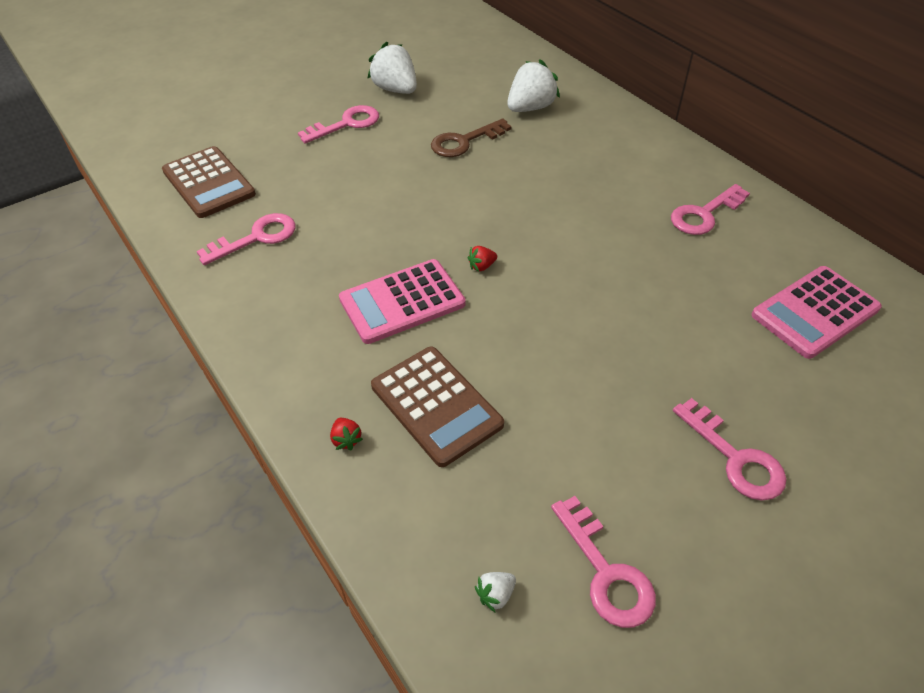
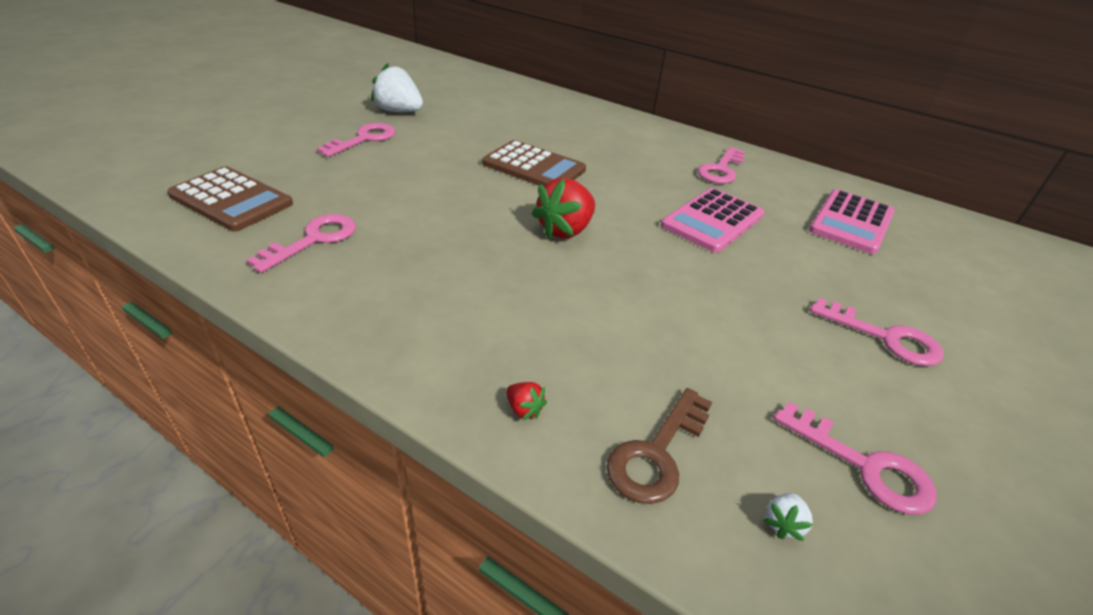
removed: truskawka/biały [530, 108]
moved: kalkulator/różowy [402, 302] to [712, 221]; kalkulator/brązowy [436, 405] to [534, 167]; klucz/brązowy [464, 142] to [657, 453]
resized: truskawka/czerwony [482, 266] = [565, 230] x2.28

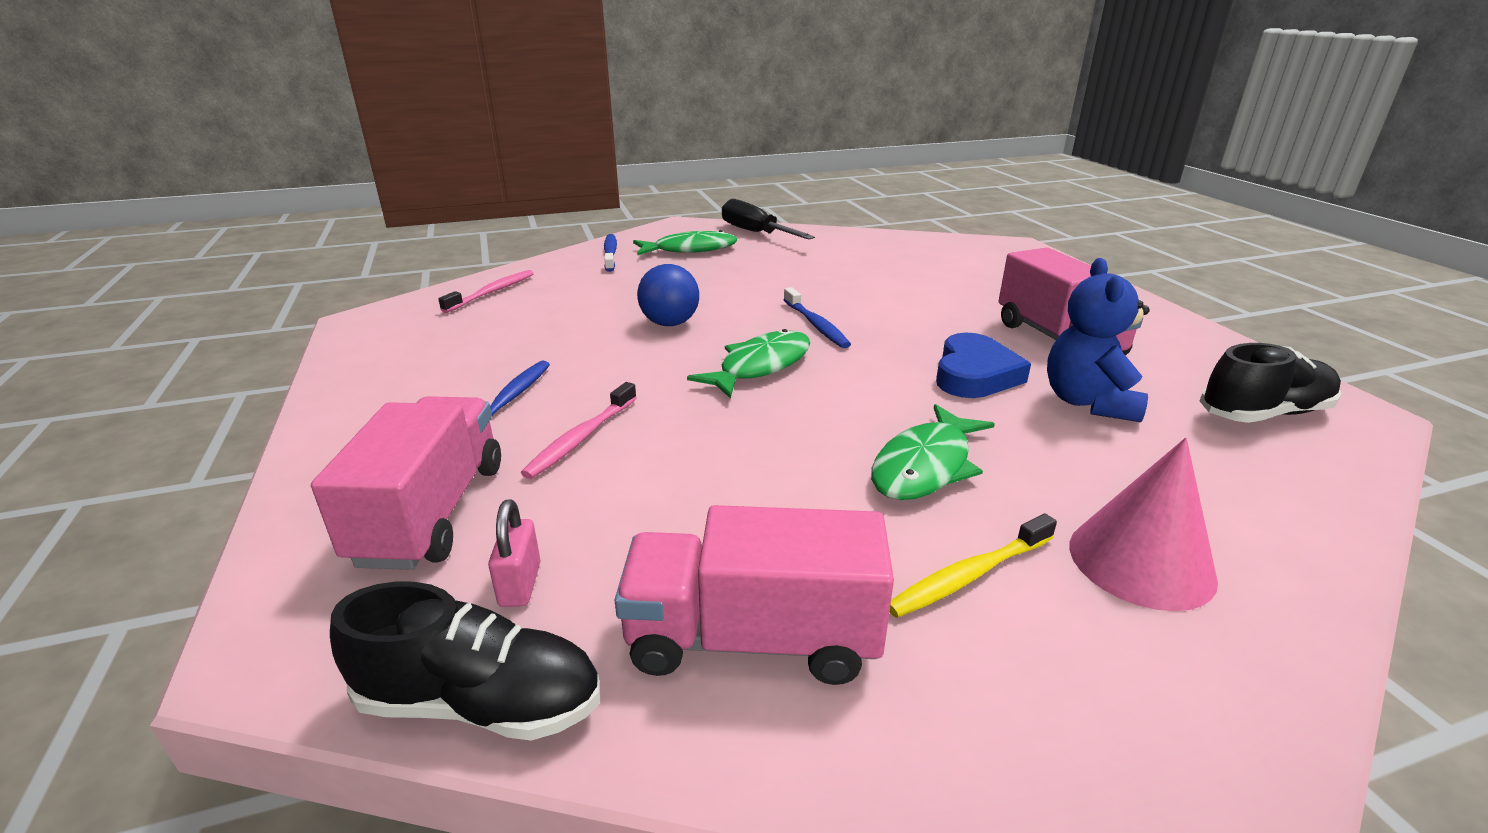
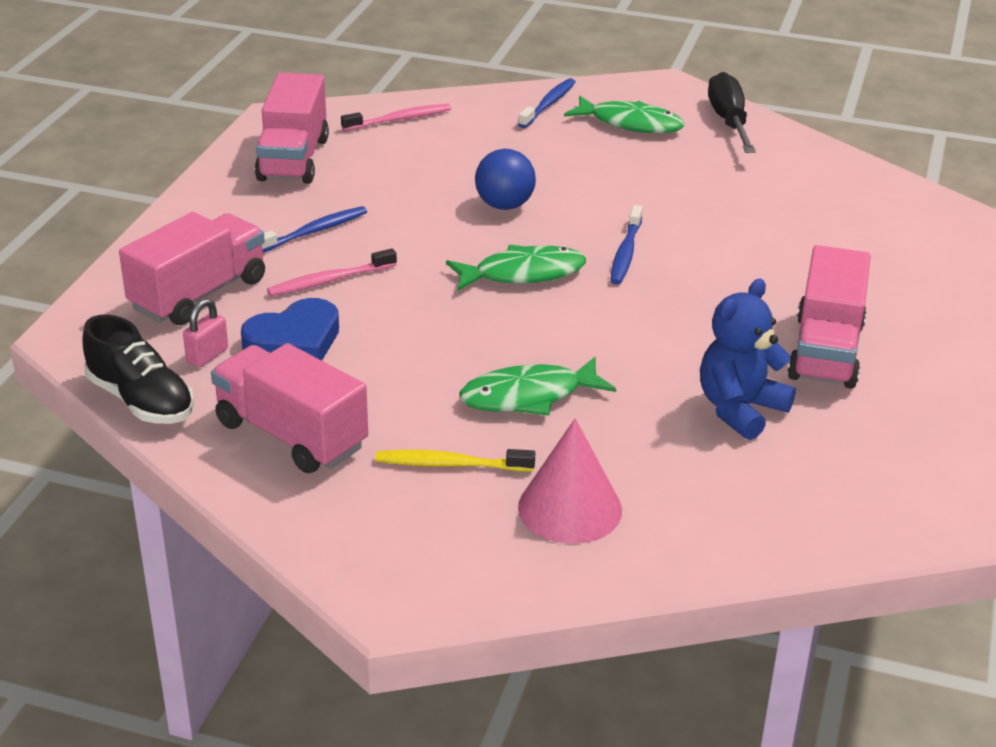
removed: but/czarny [1263, 413]
added: ciężarówka/różowy [293, 159]
moved: serce/niebieski [974, 374] to [294, 341]

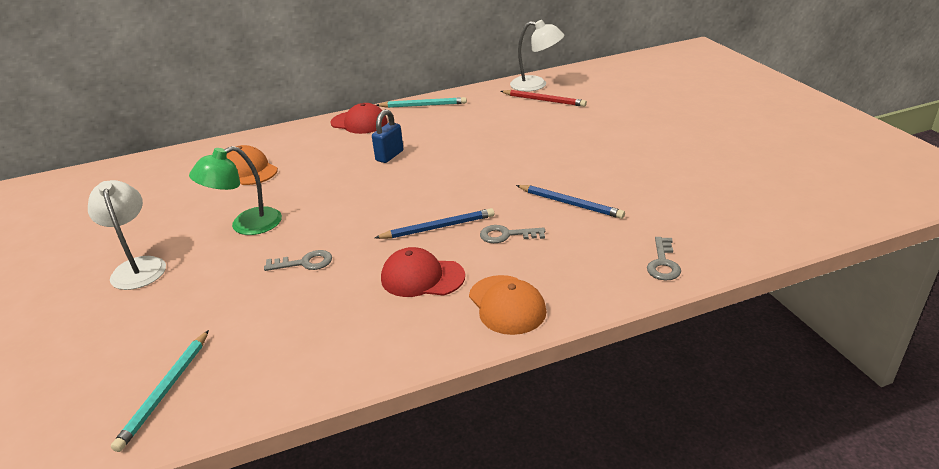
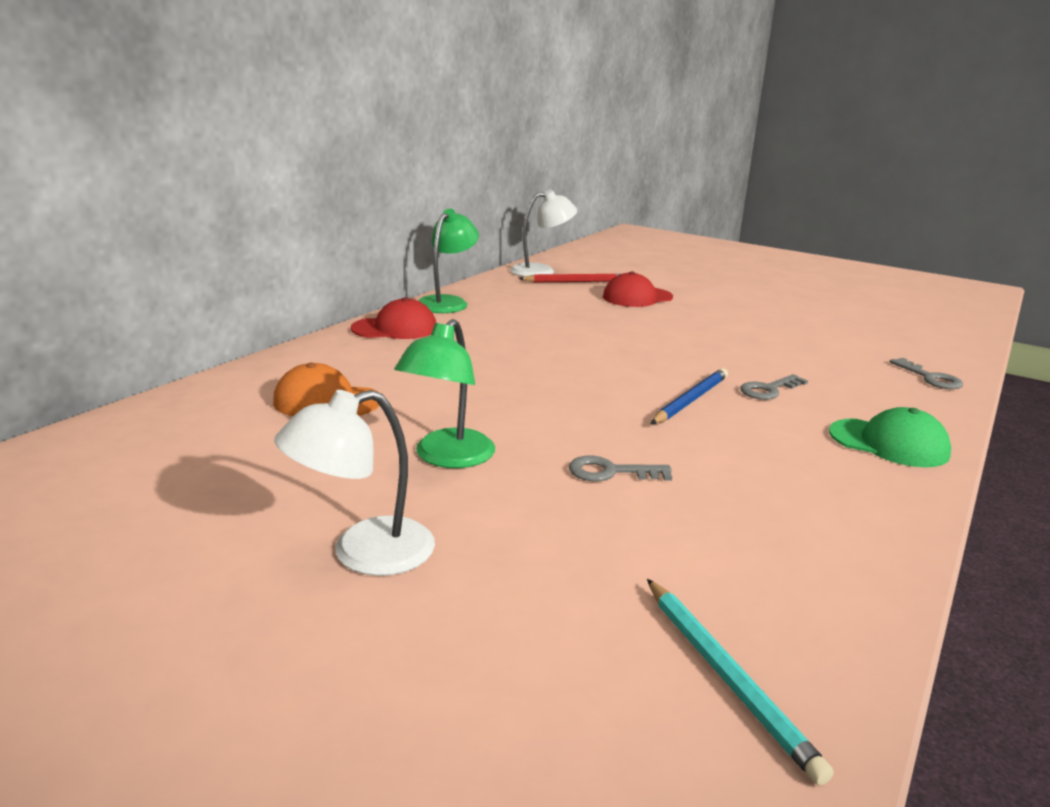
removed: kłódka/niebieski [389, 156]; ołówek/niebieski [570, 204]
moved: czapka/czerwony [422, 277] to [637, 297]
replaced: ołówek/turkusowy [423, 105] to lampka/zielony [447, 302]
recoloured: czapka/pomarańczowy [507, 305] to czapka/zielony [888, 443]
turned: lampka/biały [138, 267] = [363, 553] 60 degrees counterclockwise; klucz/szary [304, 263] = [610, 472] 135 degrees counterclockwise

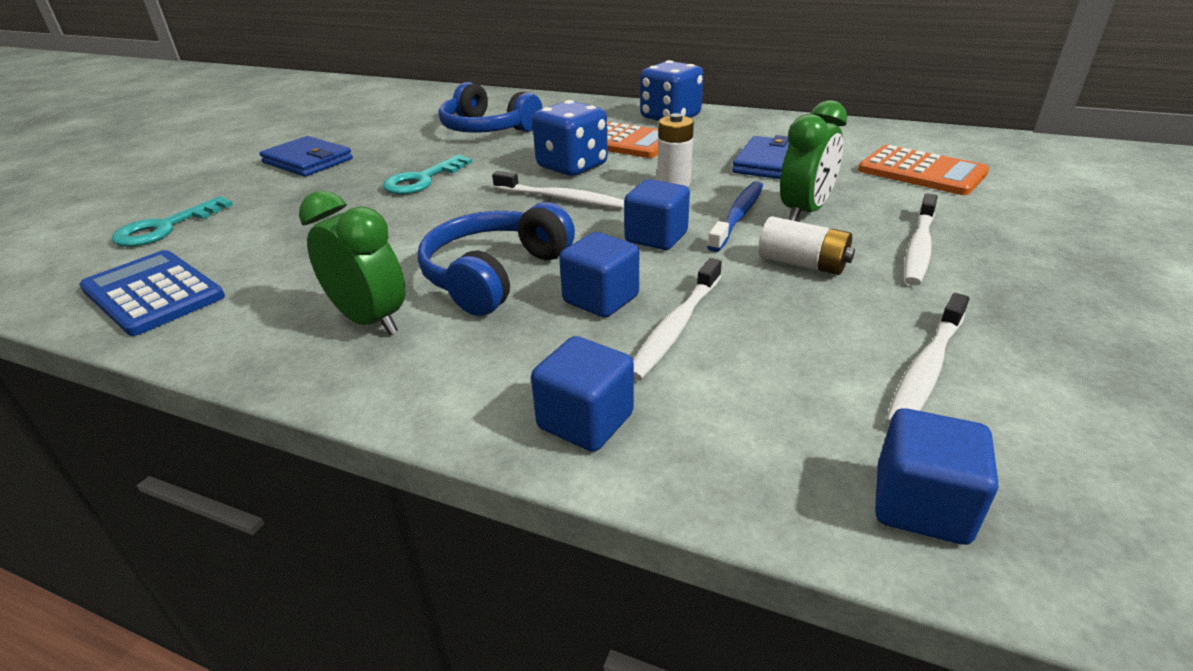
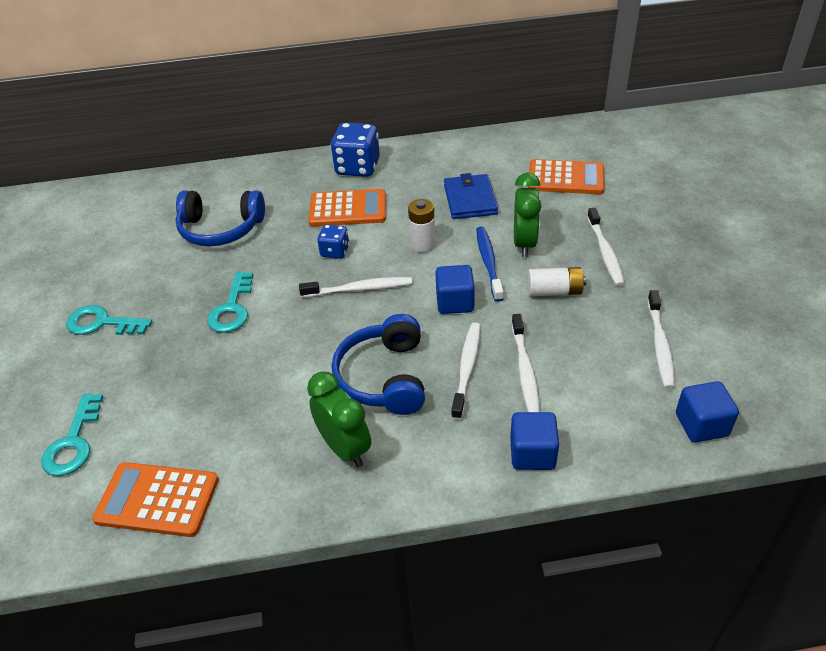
replaced: portfel/niebieski [308, 161] to klucz/turkusowy [102, 323]; sześcian/niebieski [601, 299] to szczoteczka do zębów/biały [467, 368]
recoloured: kalkulator/niebieski [153, 293] to kalkulator/pomarańczowy [157, 499]
turned: budzik/zielony [370, 321] = [344, 448] 45 degrees clockwise
resized: kostka do gry/niebieski [572, 166] = [335, 252] x0.56

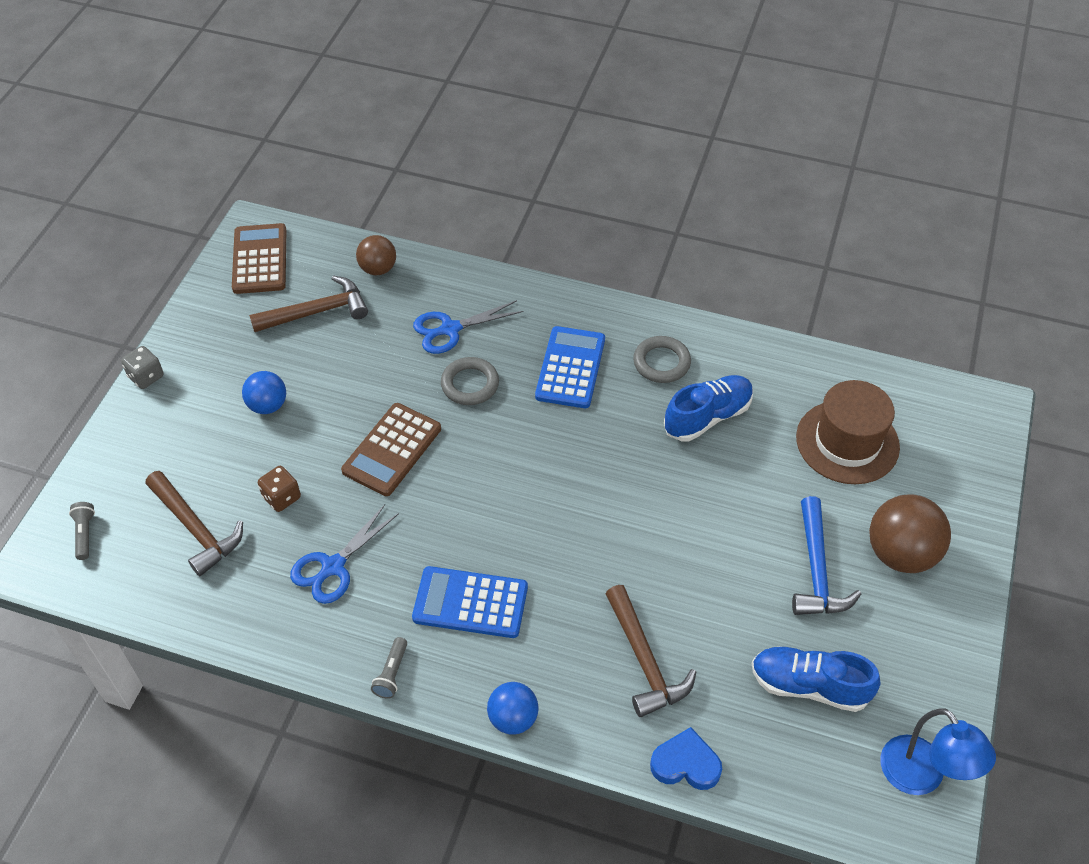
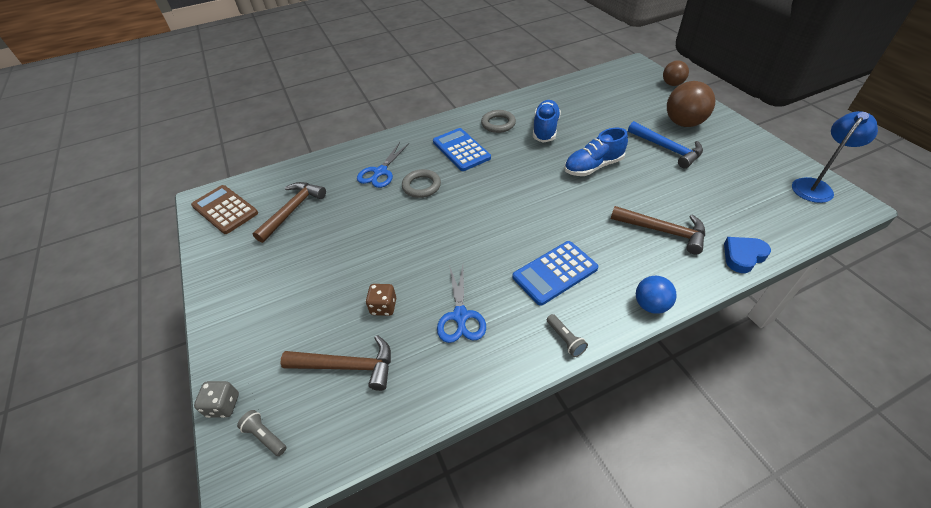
removed: piłka/niebieski [268, 405]; kalkulator/brązowy [392, 450]; kapelusz/brązowy [847, 442]
moved: kostka do gry/szary [146, 377] to [223, 405]; piłka/brązowy [378, 269] to [672, 84]; but/niebieski [809, 686] to [593, 166]
turned: lampka/niebieski [921, 777] = [815, 186] 60 degrees counterclockwise

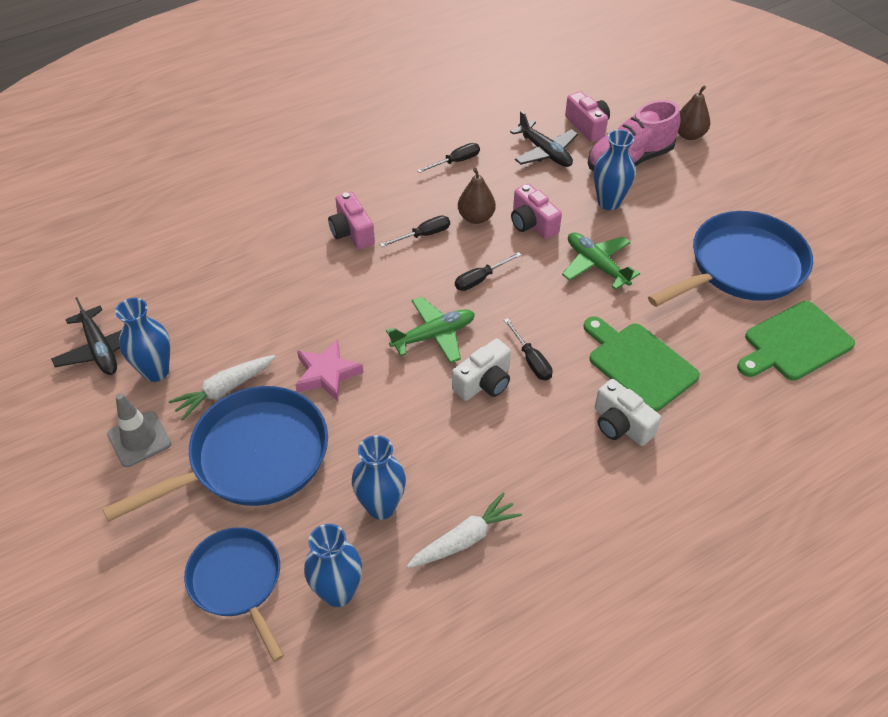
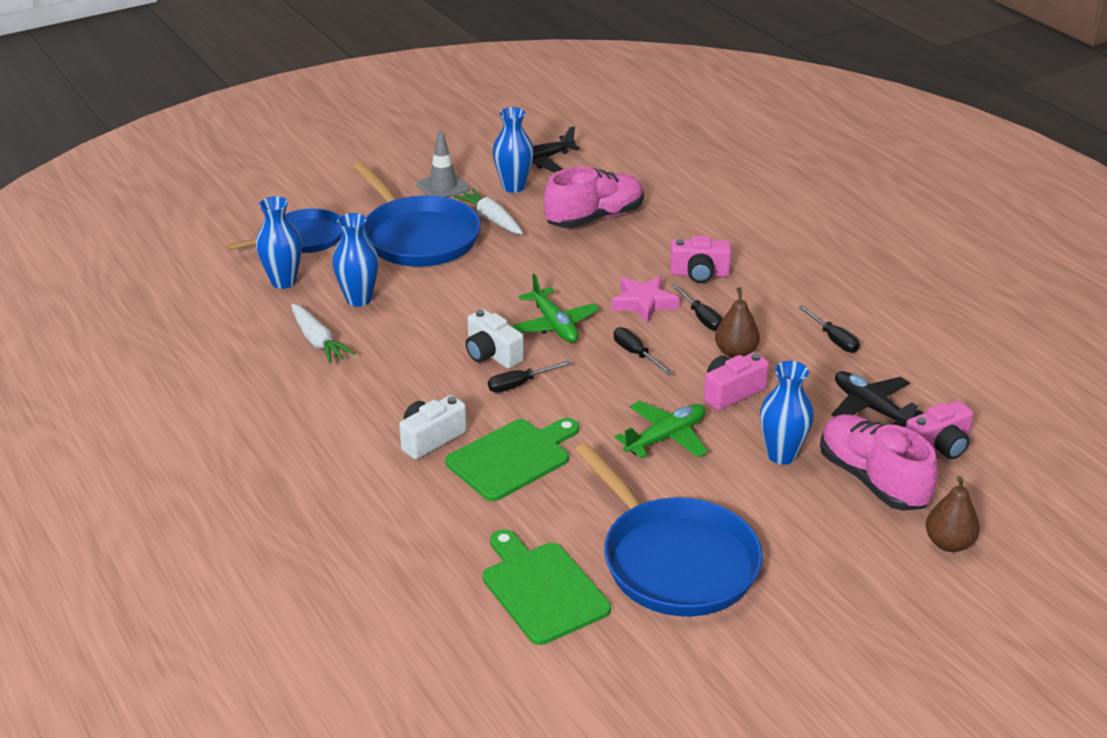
added: but/różowy [595, 218]
moved: gwiazda/różowy [327, 374] to [643, 303]
turned: aparat fotograficzny/różowy [352, 232] = [699, 274] 150 degrees counterclockwise; samolot/czarny [545, 152] = [871, 408] 90 degrees clockwise

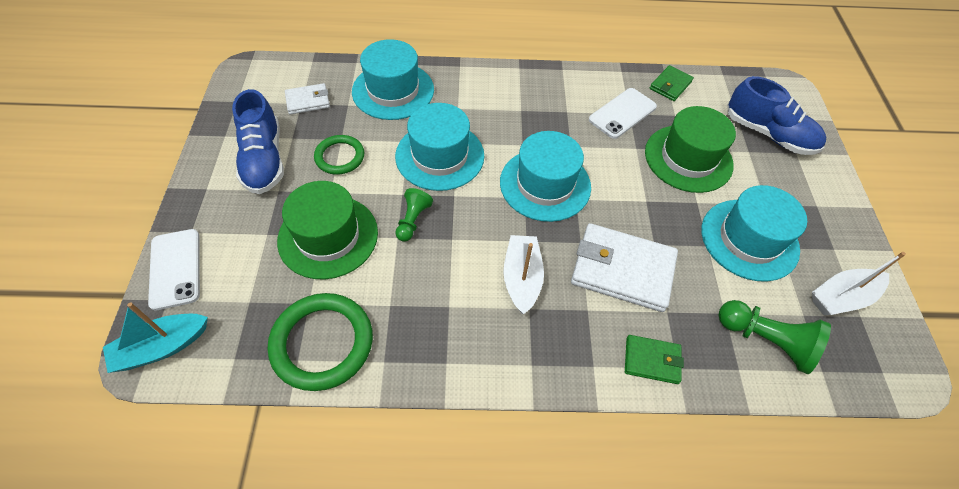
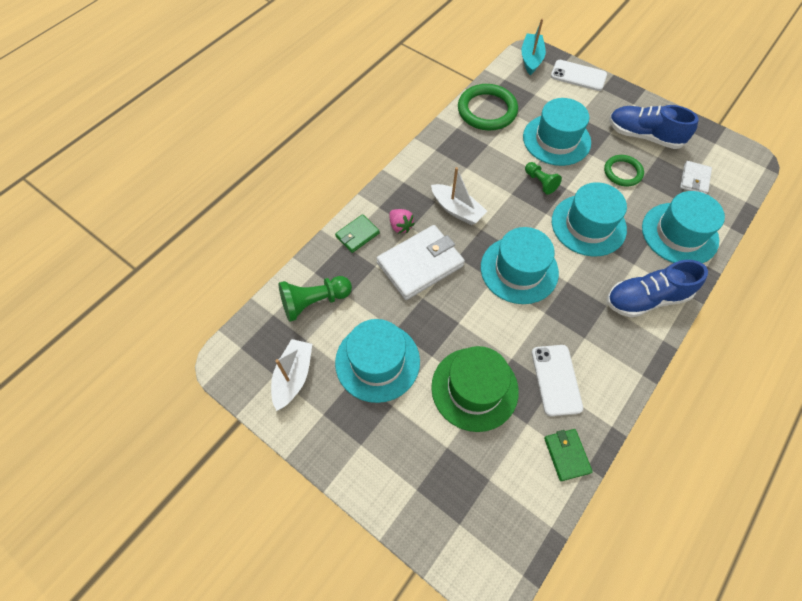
added: truskawka/różowy [400, 226]
moved: but/niebieski [768, 134] to [646, 298]
recoloured: kapelusz/zielony [328, 236] to kapelusz/turkusowy [556, 140]

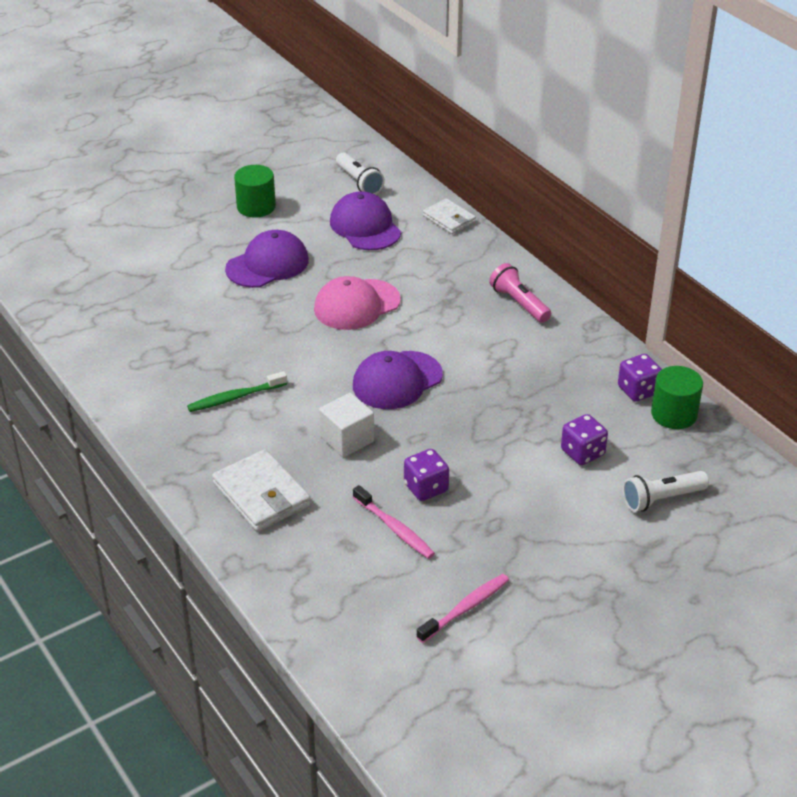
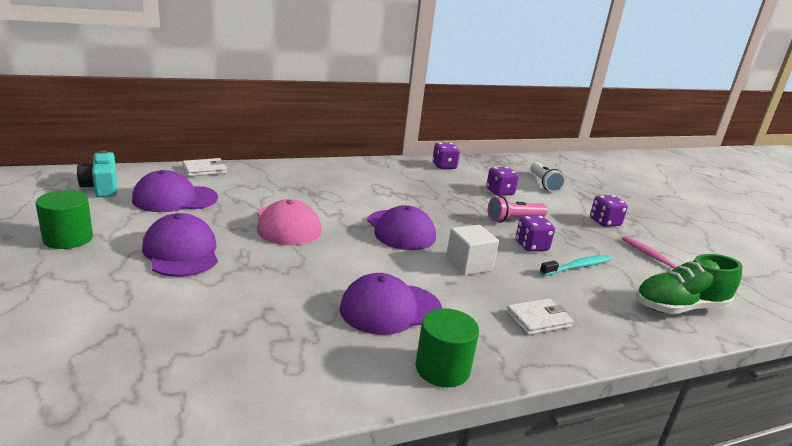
added: kostka do gry/fioletowy [604, 222]; but/zielony [679, 307]
moved: latarka/różowy [519, 303] to [514, 219]; walec/zielony [674, 414] to [442, 368]
replaced: szczoteczka do zębów/zielony [235, 397] to czapka/fioletowy [390, 309]; latarka/biały [359, 182] to aparat fotograficzny/turkusowy [101, 187]
recoloured: szczoteczka do zębów/różowy [394, 528] to szczoteczka do zębów/turkusowy [577, 267]
resized: portfel/biały [262, 494] = [538, 320] x0.64

